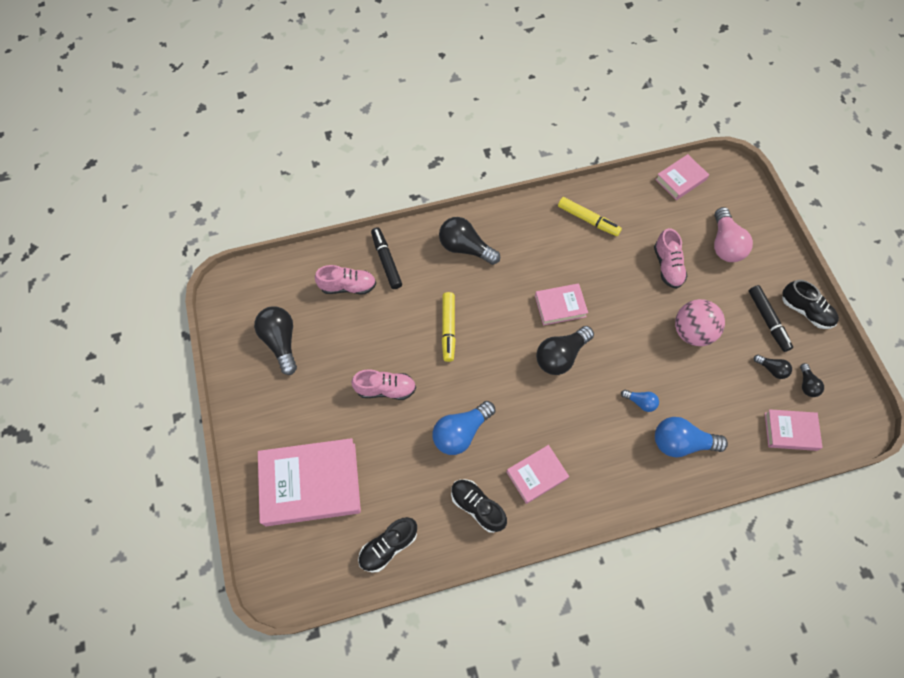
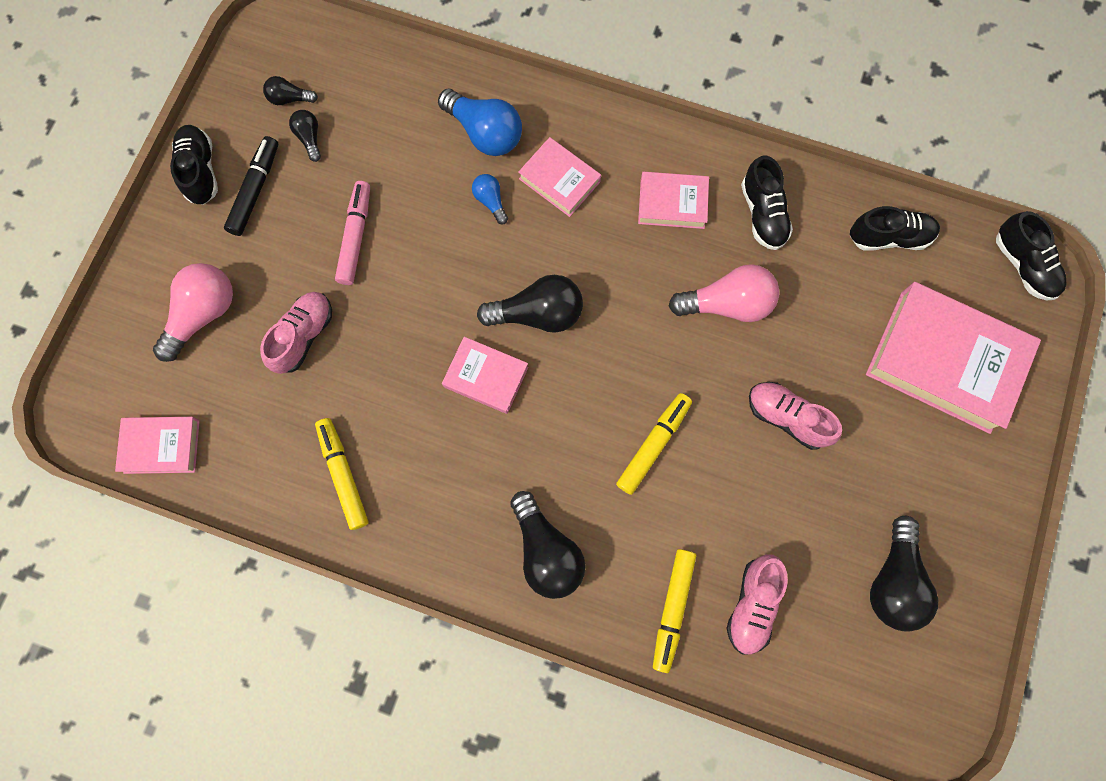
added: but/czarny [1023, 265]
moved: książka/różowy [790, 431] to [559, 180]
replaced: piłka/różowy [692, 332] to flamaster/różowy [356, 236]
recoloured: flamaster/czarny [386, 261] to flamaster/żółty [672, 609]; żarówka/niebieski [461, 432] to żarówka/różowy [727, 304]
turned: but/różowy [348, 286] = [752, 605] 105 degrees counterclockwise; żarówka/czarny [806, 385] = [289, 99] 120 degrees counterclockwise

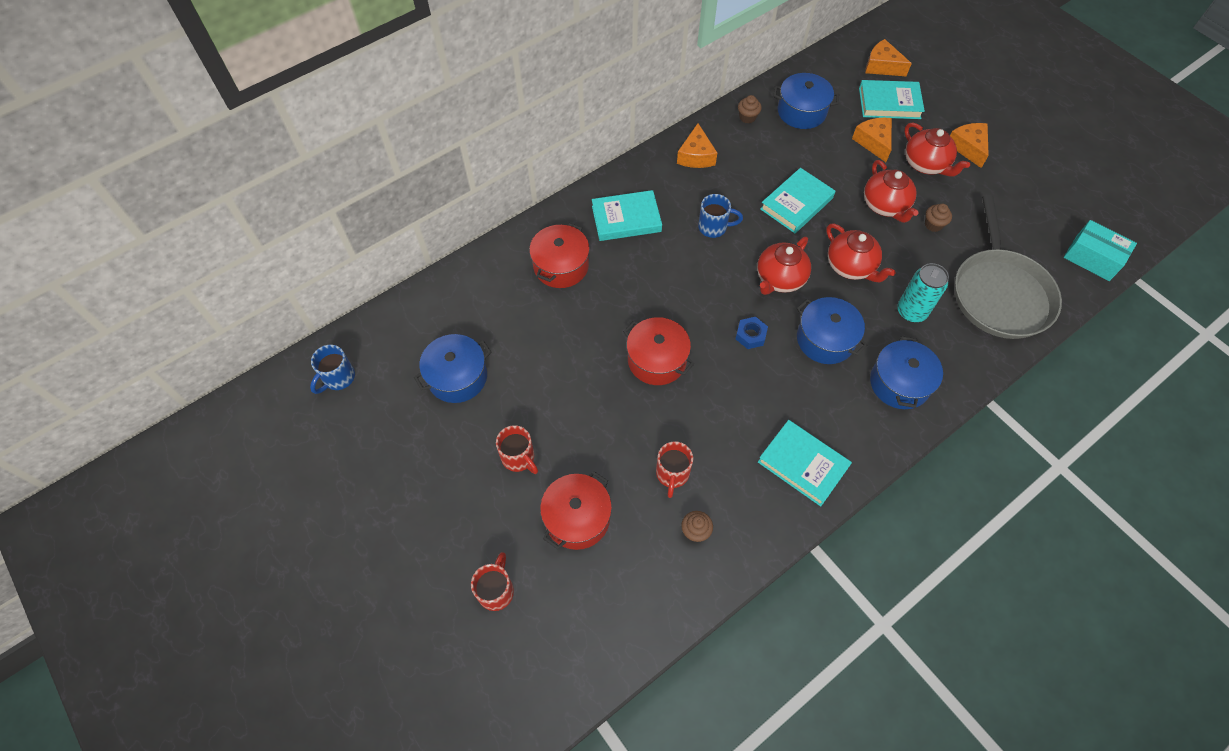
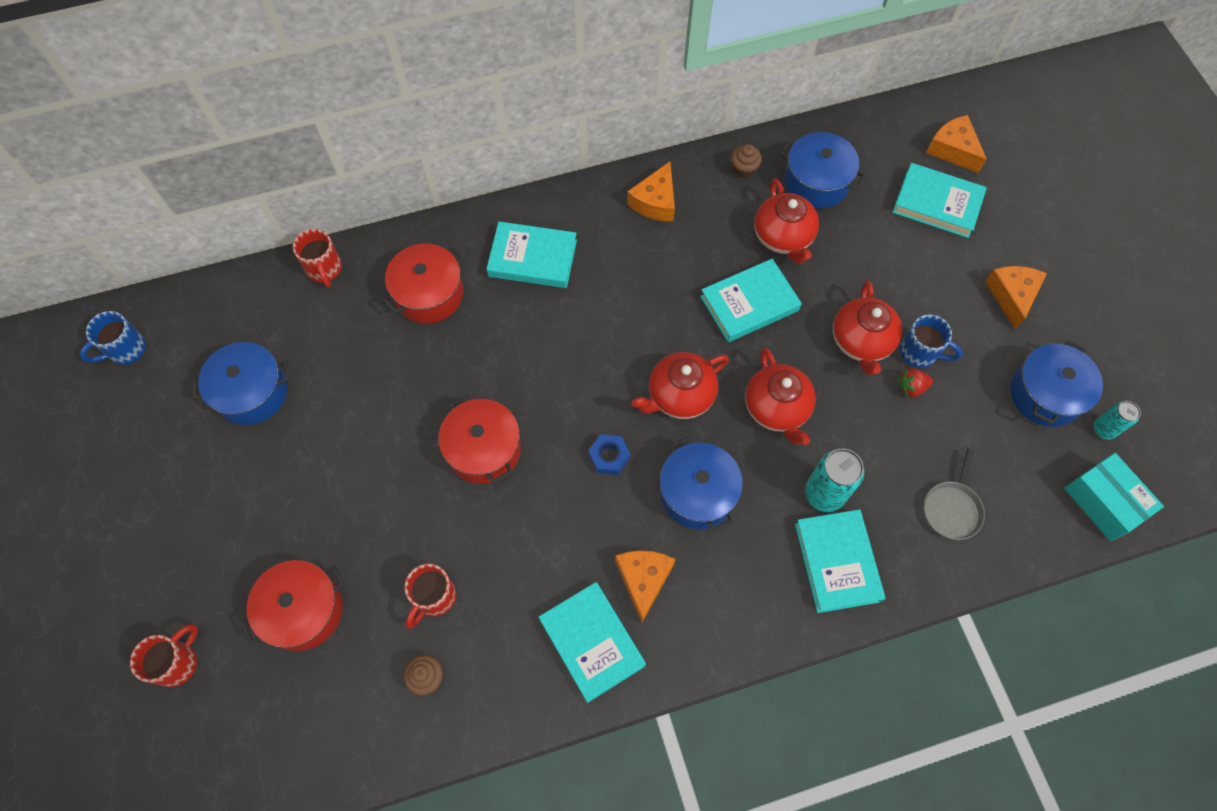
added: książka/turkusowy [837, 562]; puszka/turkusowy [1103, 429]
moved: kubek/czerwony [519, 458] to [325, 270]; kubek/niebieski [714, 227] to [920, 353]; ser/pomarańczowy [873, 142] to [643, 580]; garnek/niebieski [899, 383] to [1045, 394]; imbryk/czerwony [926, 164] to [783, 237]
replaced: muffinka/brązowy [933, 225] to truskawka/czerwony [911, 387]
resized: patelnia/szary [999, 293] = [952, 508] x0.43

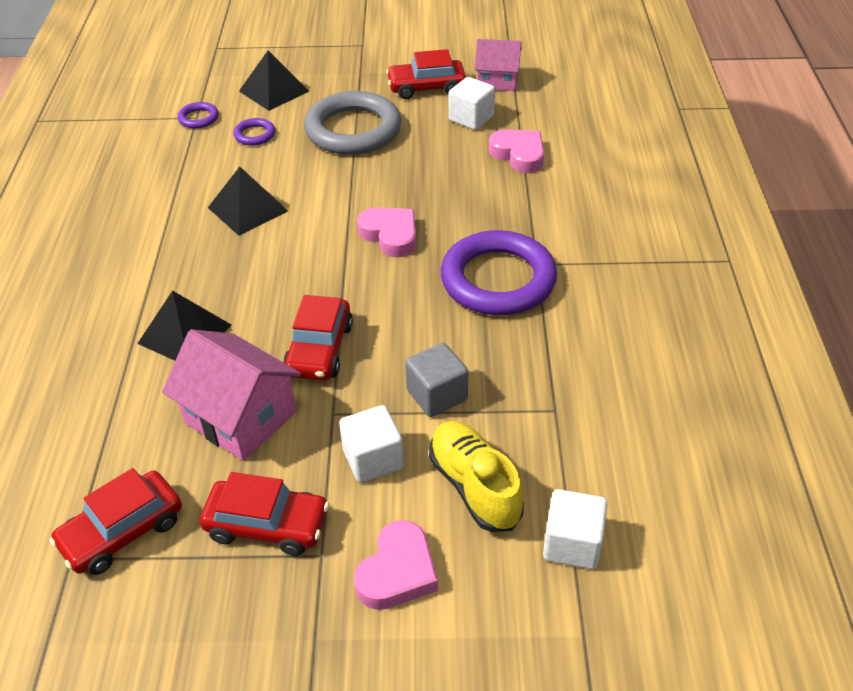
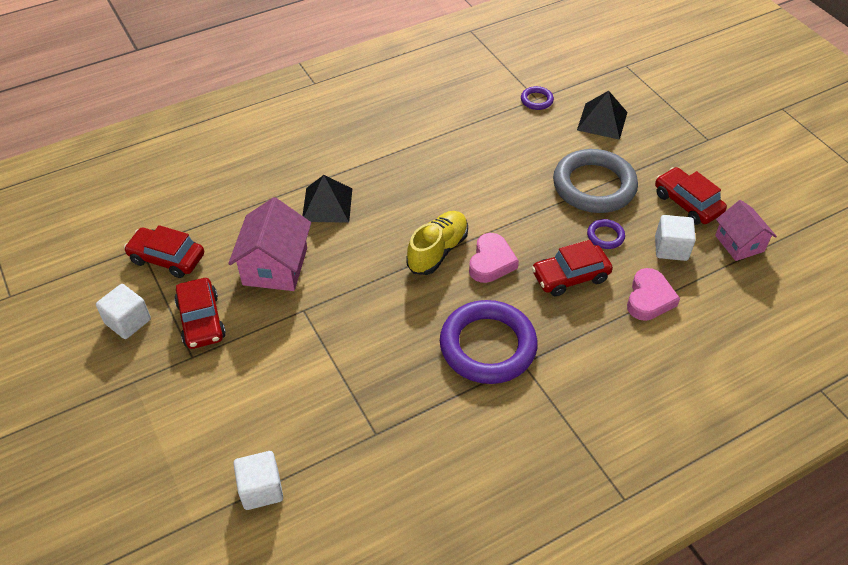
removed: piramida/czarny [248, 209]; serce/różowy [397, 572]; sześcian/szary [437, 395]
moved: pierścień/fioletowy [254, 135] to [605, 236]; samochód/czerwony [319, 349] to [570, 276]; sześcian/biały [373, 459] to [128, 321]; but/żółty [474, 487] to [437, 251]

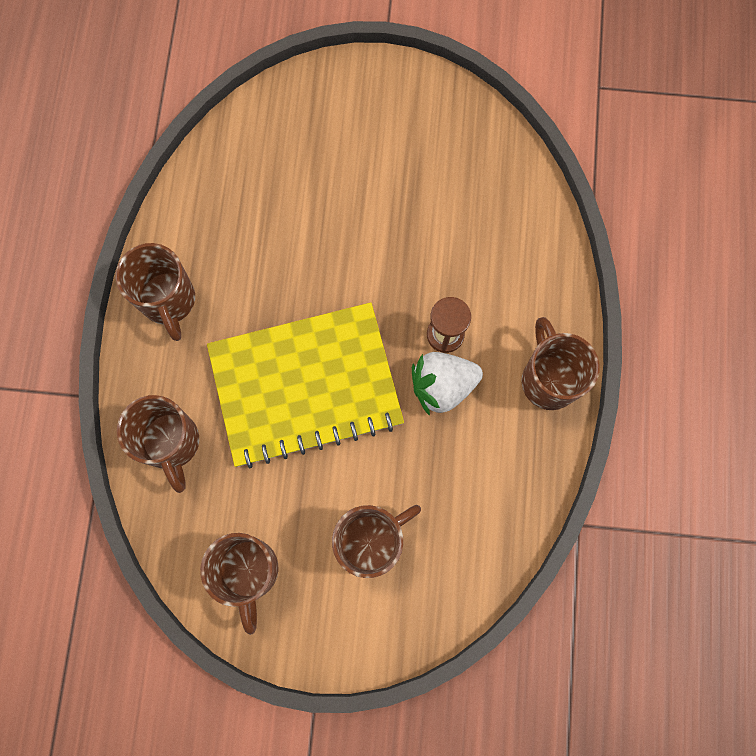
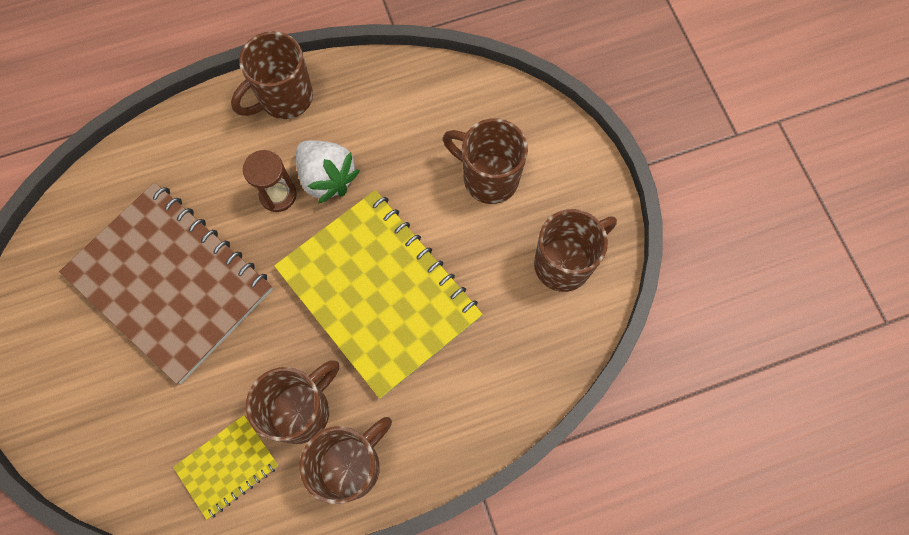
added: zeszyt/brązowy [170, 282]; zeszyt/żółty [227, 466]
moved: kubek/brązowy [172, 443] to [302, 410]

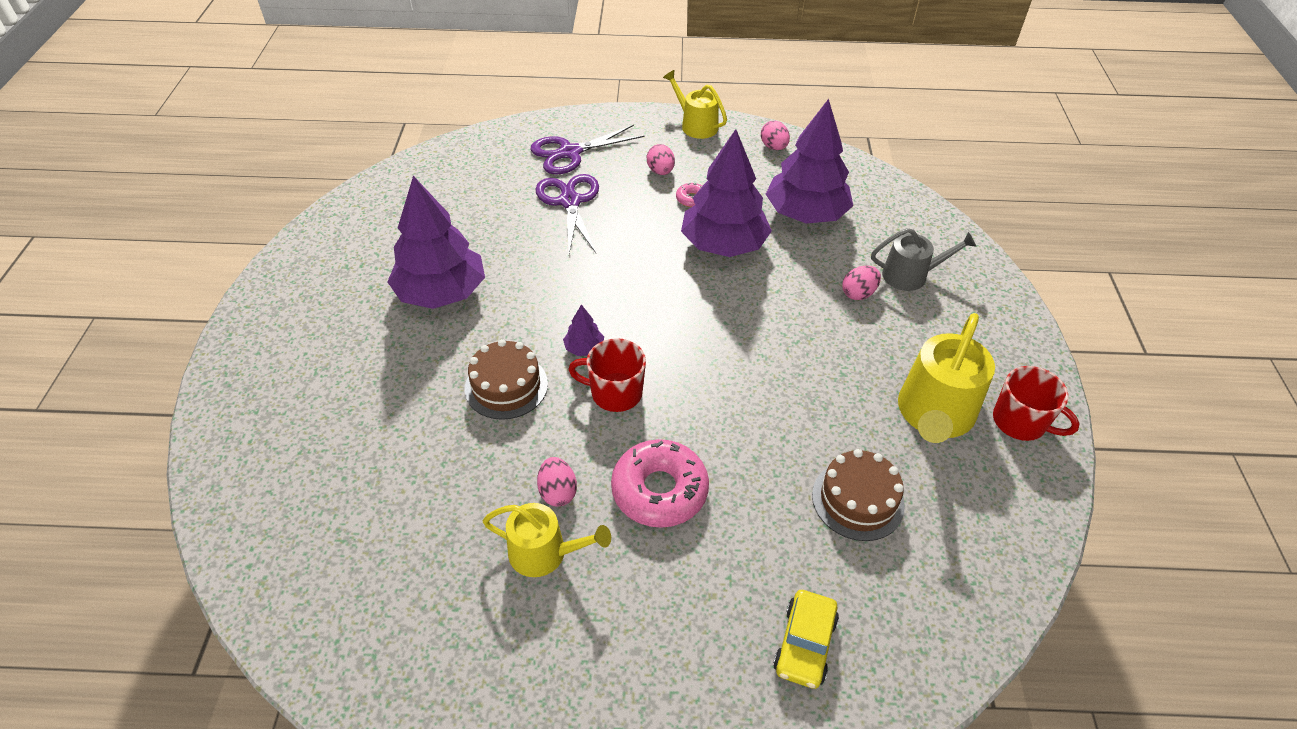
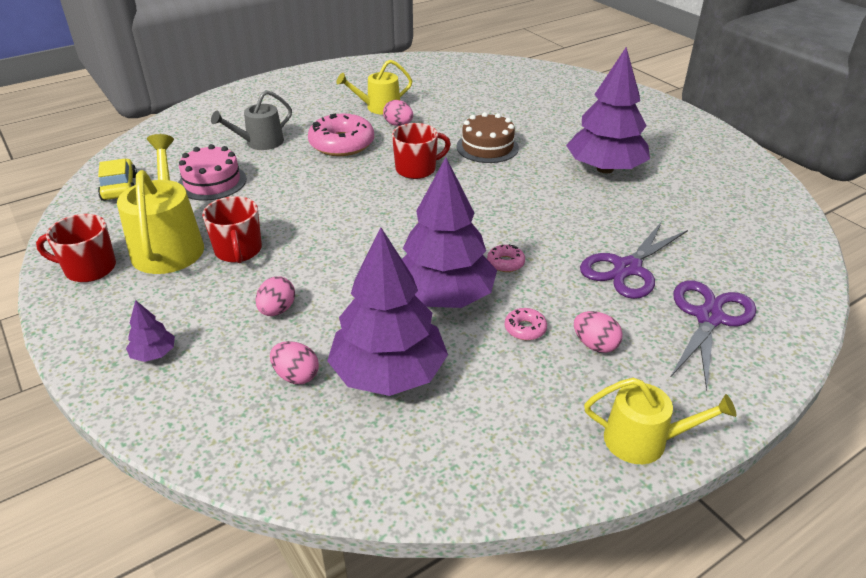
added: kubek/czerwony [238, 251]; donut/różowy [505, 263]
moved: drzewko/fioletowy [584, 348] to [154, 354]; jajko/różowy [773, 147] to [296, 376]; samochód/żółty [805, 644] to [119, 188]; konewka/szary [910, 275] to [260, 143]
recoloured: tort/brązowy [857, 500] to tort/różowy [212, 182]
turned: nożyczki/fioletowy [570, 202] = [627, 268] 90 degrees clockwise

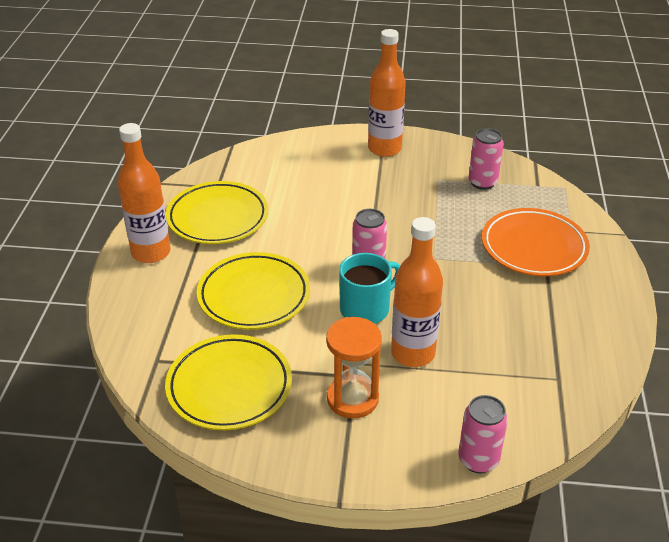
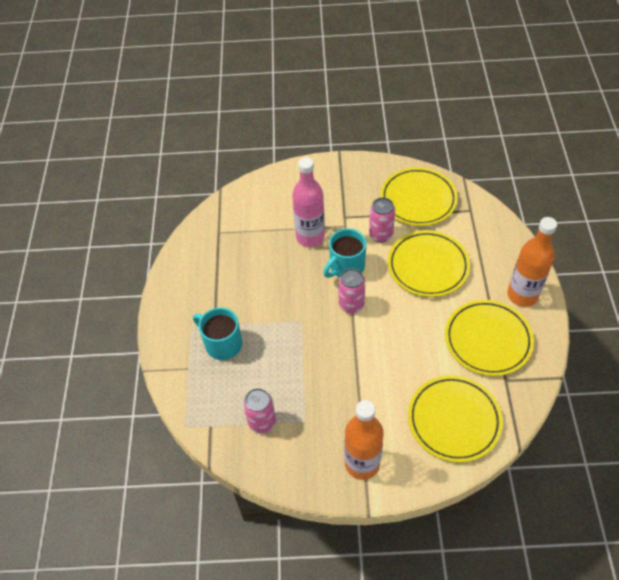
removed: klepsydra/pomarańczowy [352, 399]
added: talerz/żółty [454, 420]
moved: puszka/różowy [478, 460] to [380, 235]
replaced: talerz/pomarańczowy [533, 247] to kubek/turkusowy [222, 344]
recoloured: butelka/pomarańczowy [413, 353] to butelka/różowy [310, 237]

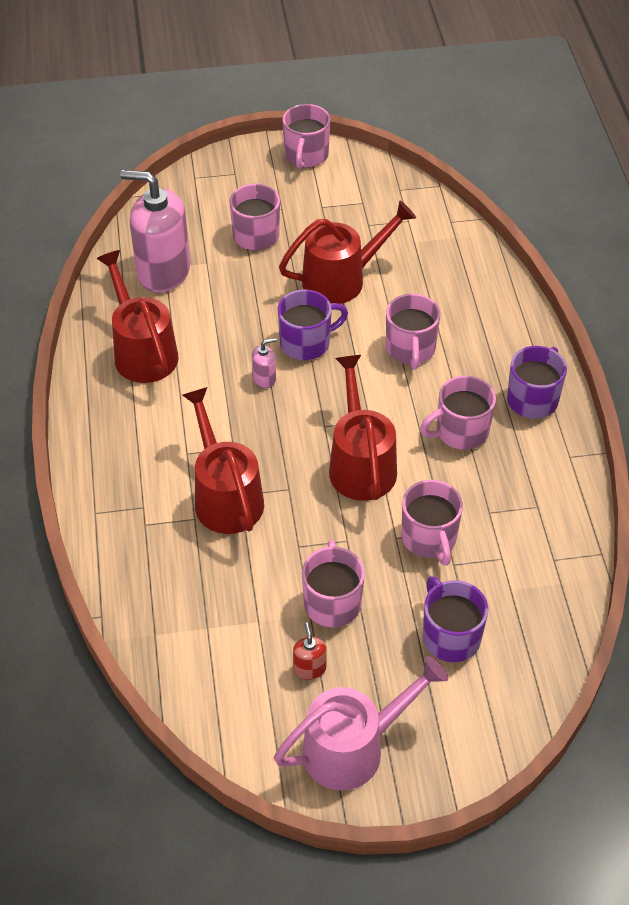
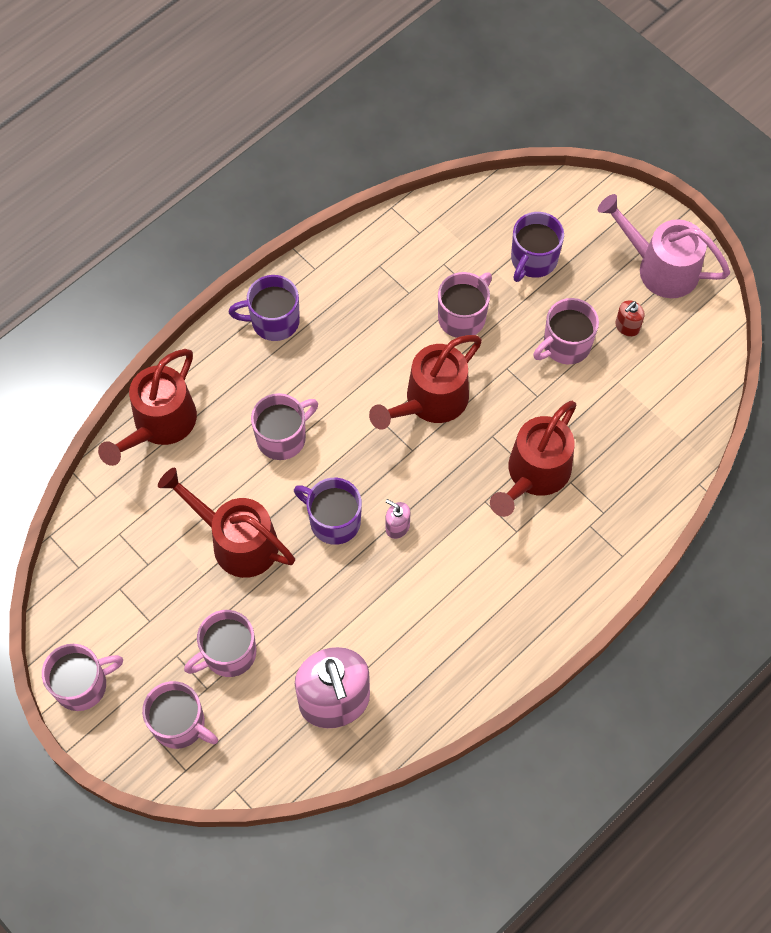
moved: konewka/czerwony [142, 351] to [159, 425]; kubek/różowy [460, 431] to [180, 724]

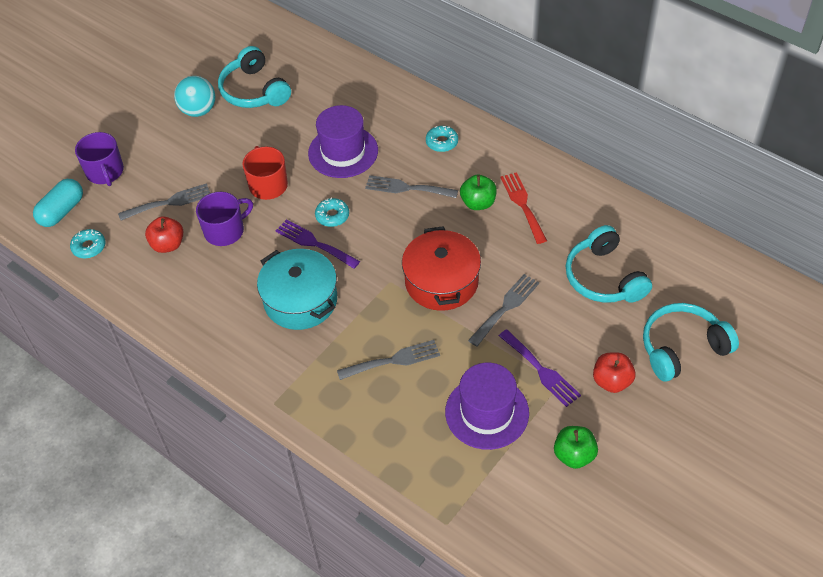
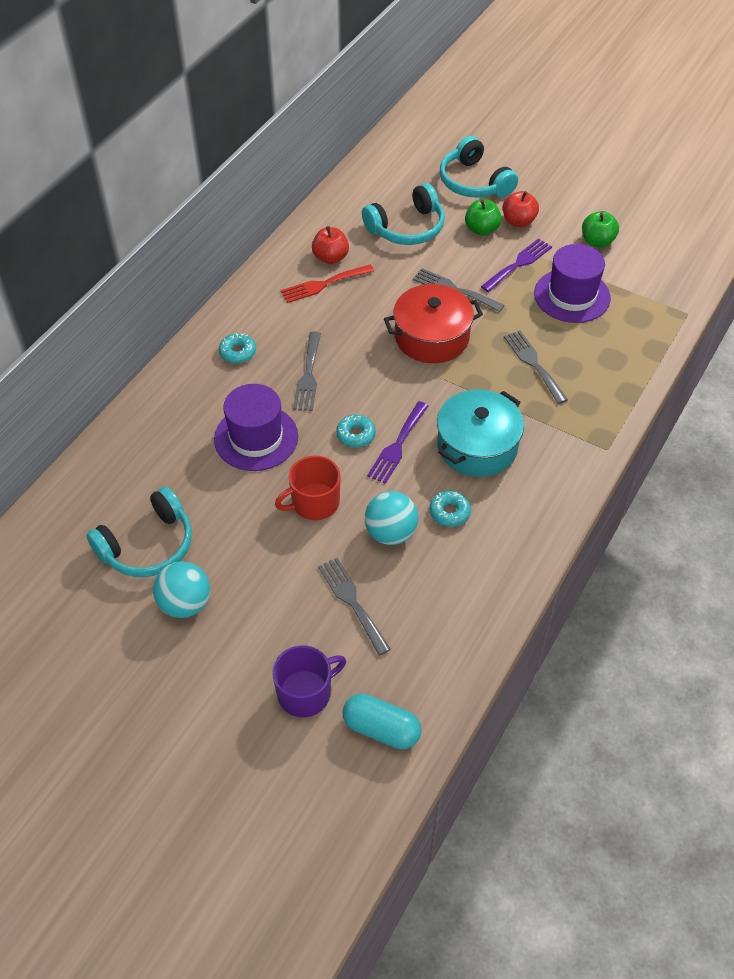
moved: donut/turkusowy [89, 247] to [449, 512]; jabłko/czerwony [168, 245] to [330, 258]; jabłko/zielony [478, 203] to [481, 229]
replaced: kubek/fioletowy [225, 231] to piłka/turkusowy [391, 533]

